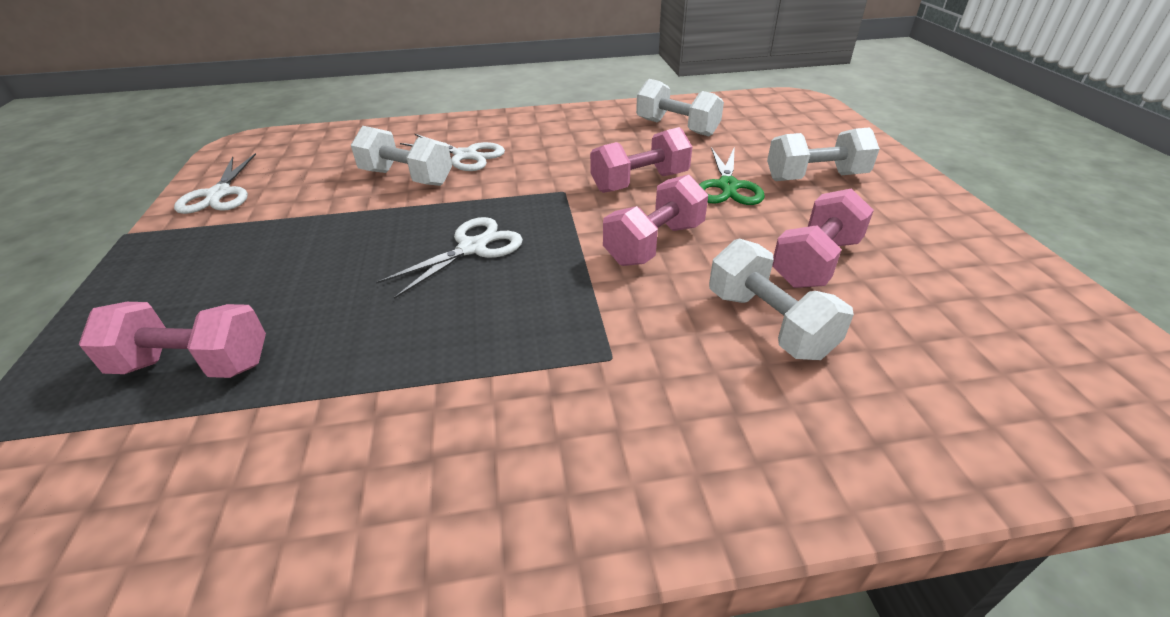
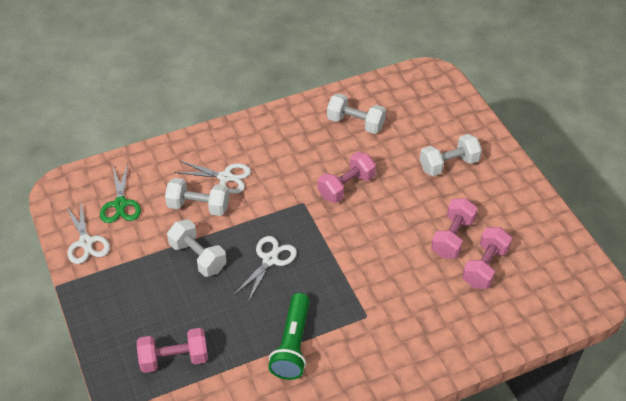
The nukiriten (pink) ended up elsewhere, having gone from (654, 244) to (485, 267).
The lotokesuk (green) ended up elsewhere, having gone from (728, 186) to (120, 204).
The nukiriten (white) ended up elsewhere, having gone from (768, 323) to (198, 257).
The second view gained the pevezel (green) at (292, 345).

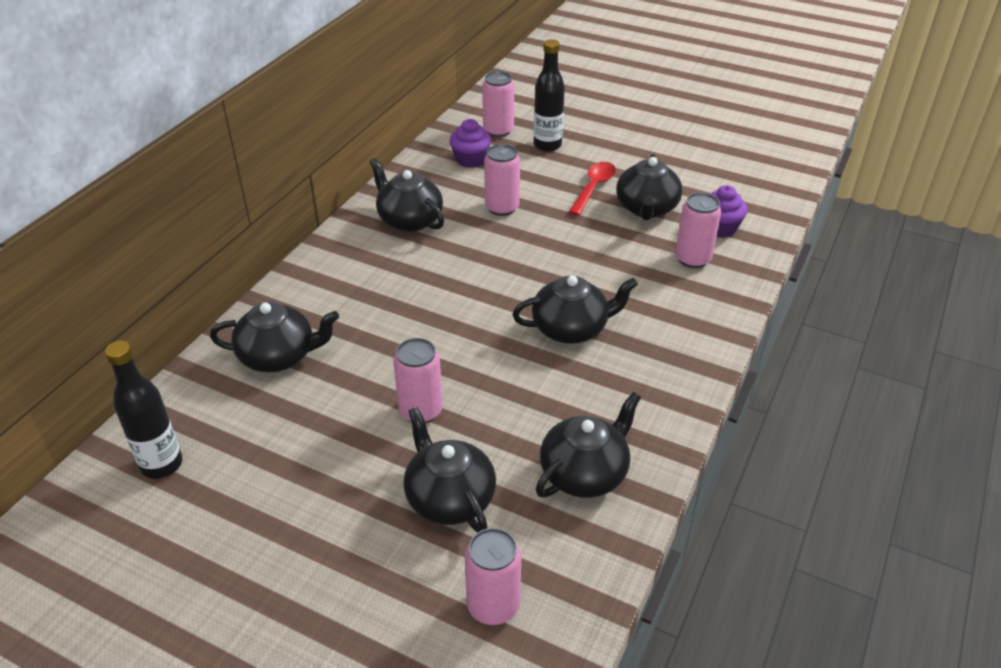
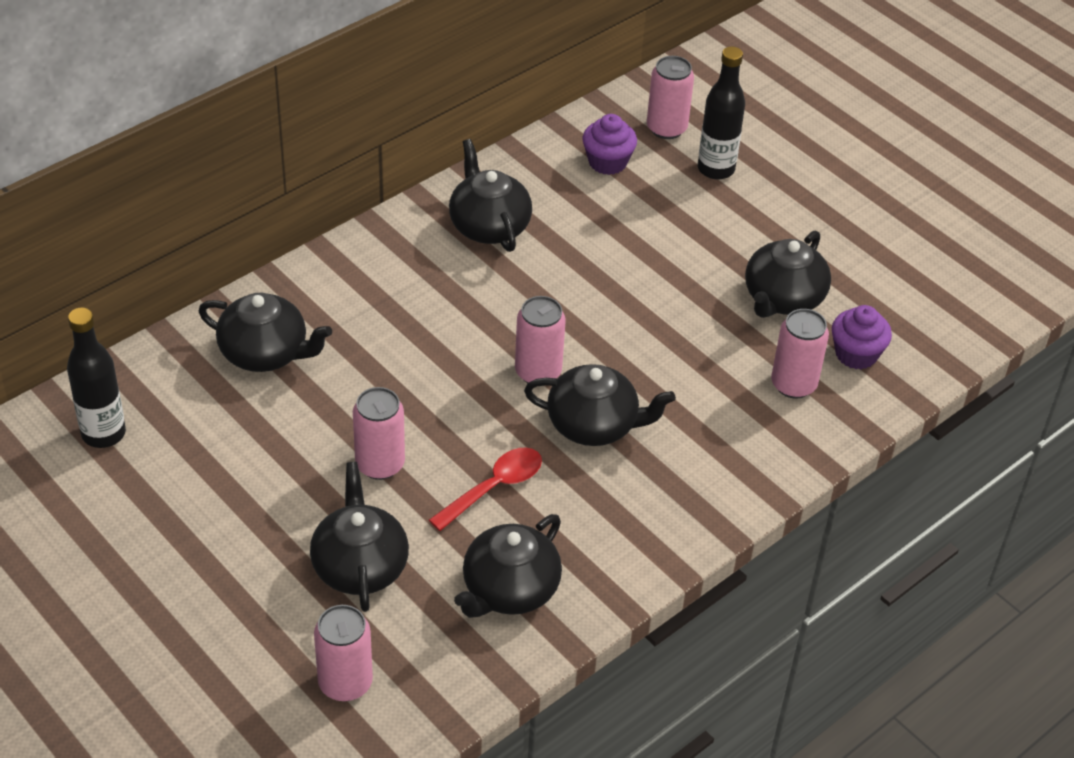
The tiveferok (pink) ended up elsewhere, having gone from (502, 208) to (538, 372).
The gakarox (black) at (585, 473) ended up facing another way, 150 degrees clockwise from before.
The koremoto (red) ended up elsewhere, having gone from (593, 188) to (494, 487).

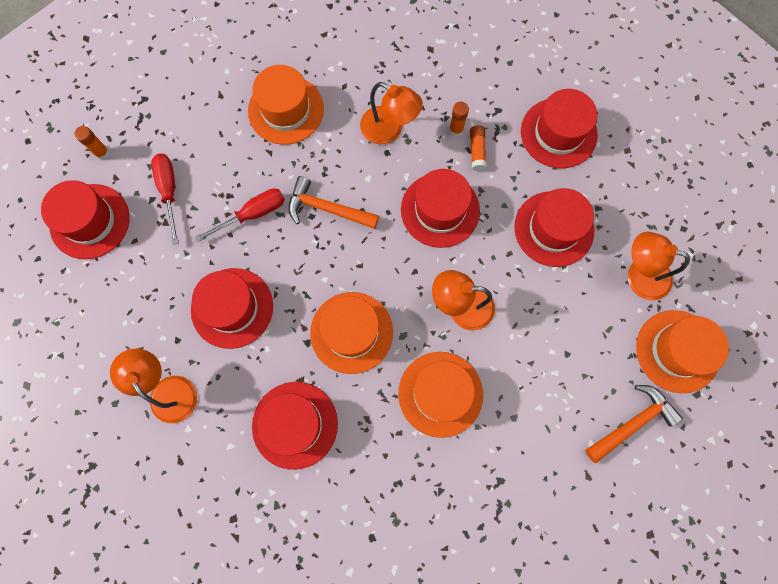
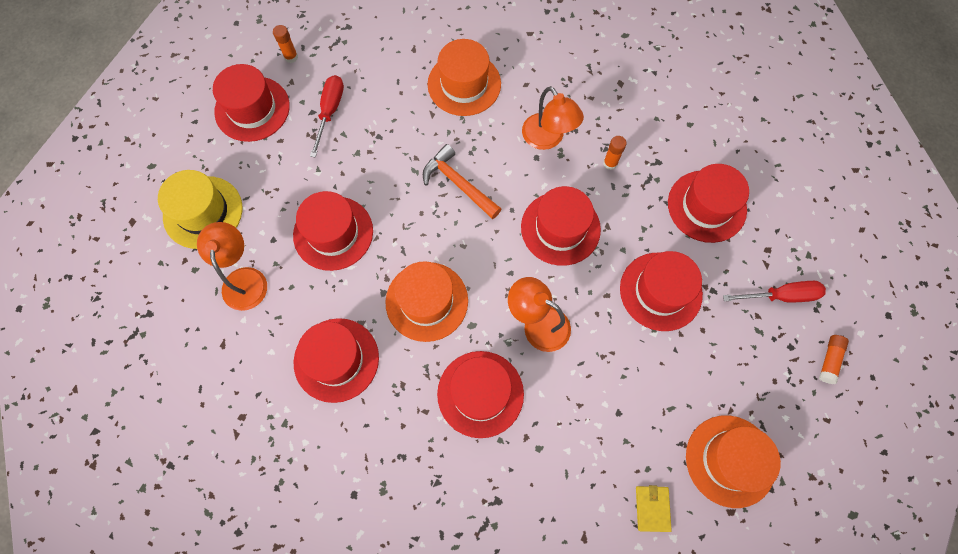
The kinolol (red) ended up elsewhere, having gone from (252, 214) to (781, 296).
What was the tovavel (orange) at (440, 394) turned into the tovavel (red) at (480, 393).
The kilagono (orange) ended up elsewhere, having gone from (477, 151) to (829, 360).
Where the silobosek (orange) stood at (632, 423), the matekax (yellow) came to stand at (652, 508).
The second view lost the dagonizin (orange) at (639, 275).
The second view gained the tovavel (yellow) at (203, 212).

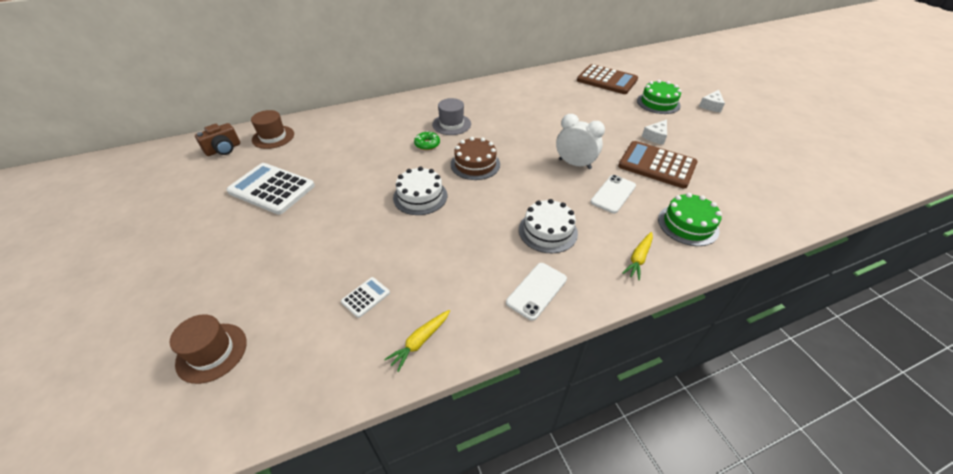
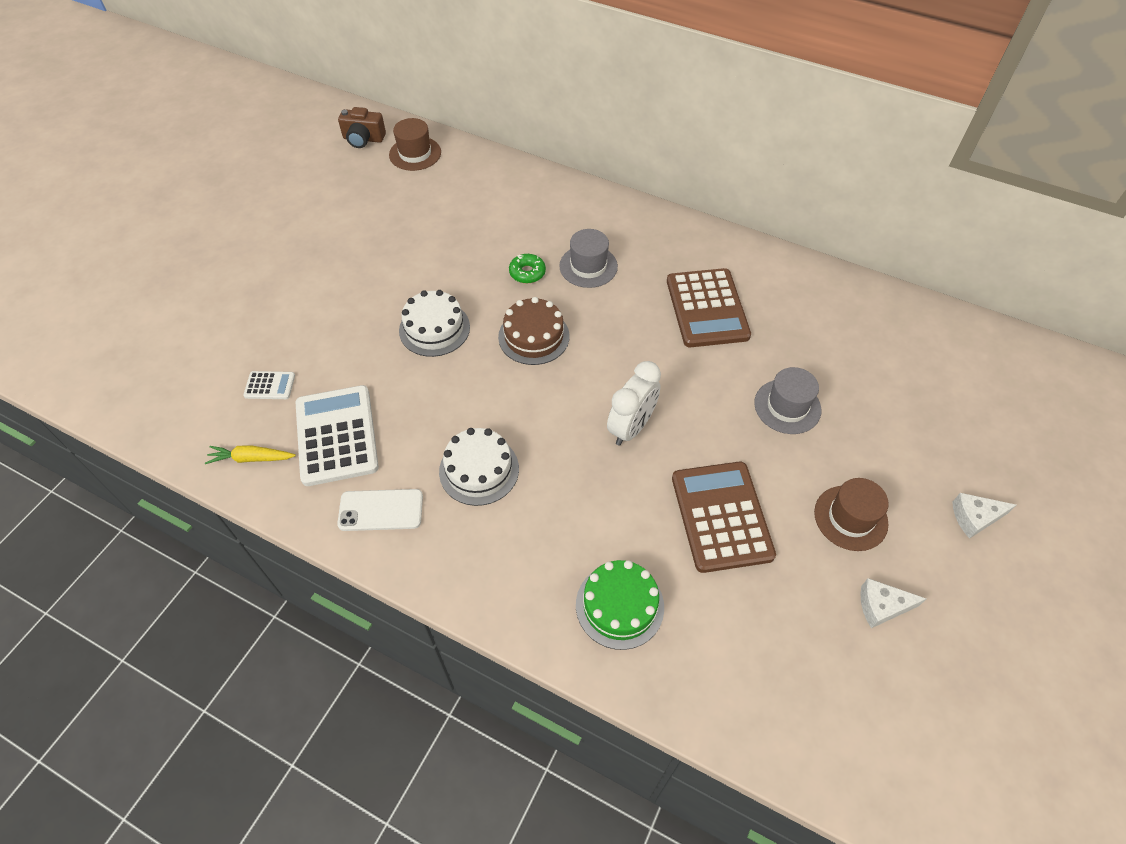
The tovavel (brown) ended up elsewhere, having gone from (212, 352) to (850, 518).
The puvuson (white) ended up elsewhere, having gone from (271, 189) to (336, 435).
The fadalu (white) at (574, 164) ended up facing another way, 45 degrees clockwise from before.
The puvuson (brown) ended up elsewhere, having gone from (607, 80) to (707, 308).
The second view lost the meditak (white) at (613, 194).
The second view lost the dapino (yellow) at (638, 258).
The second view lost the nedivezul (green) at (658, 103).
The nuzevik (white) ended up elsewhere, having gone from (655, 137) to (881, 606).
The second view gained the tovavel (grey) at (787, 406).

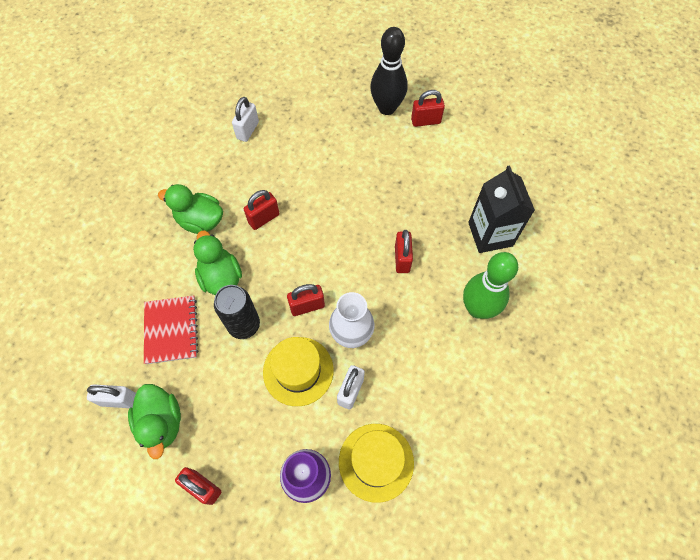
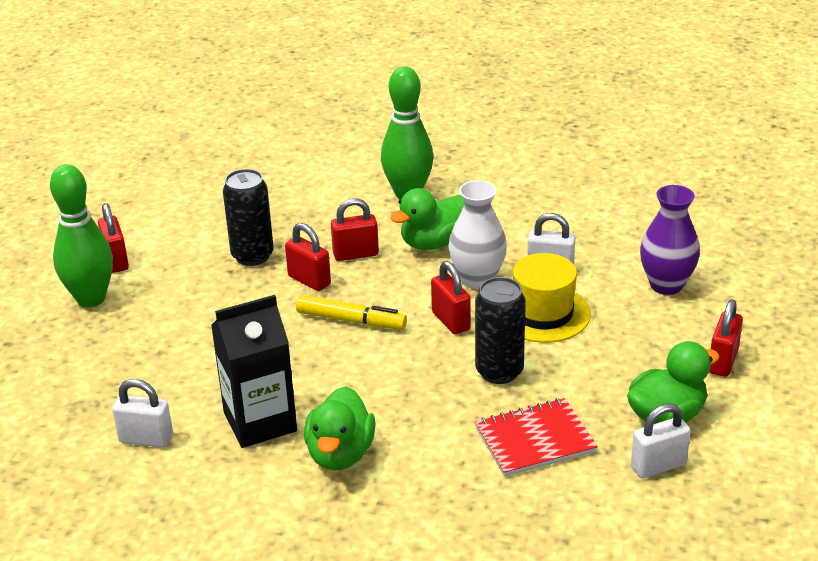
The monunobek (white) at (119, 400) ended up facing another way, 75 degrees clockwise from before.
The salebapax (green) ended up elsewhere, having gone from (221, 277) to (433, 243).
The monunobek (red) ended up elsewhere, having gone from (264, 218) to (309, 280).
The second view lost the tovavel (yellow) at (376, 462).
What was the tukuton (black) at (387, 108) turned into the tukuton (green) at (91, 299).
The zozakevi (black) ended up elsewhere, having gone from (490, 234) to (260, 422).
The second view gained the tiveferok (black) at (252, 256).
The second view gained the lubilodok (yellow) at (351, 321).

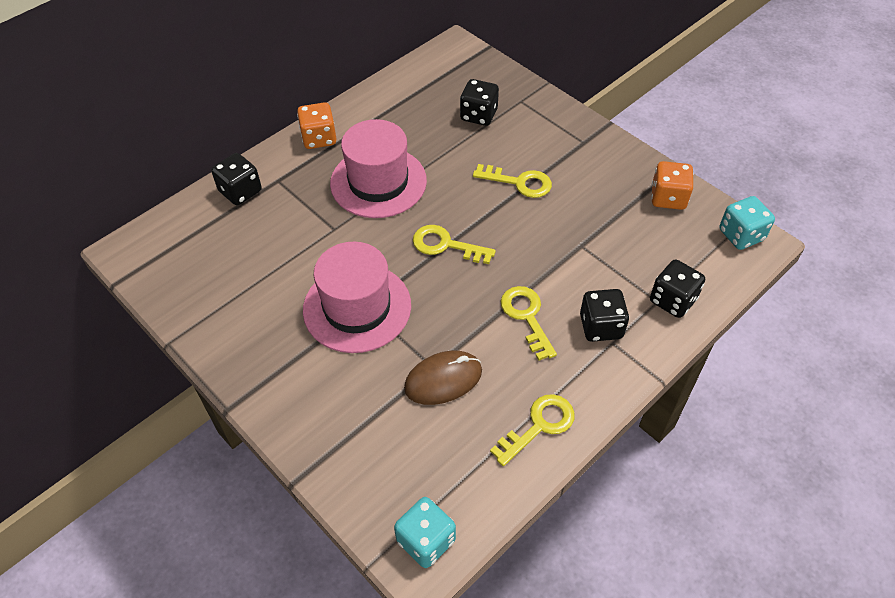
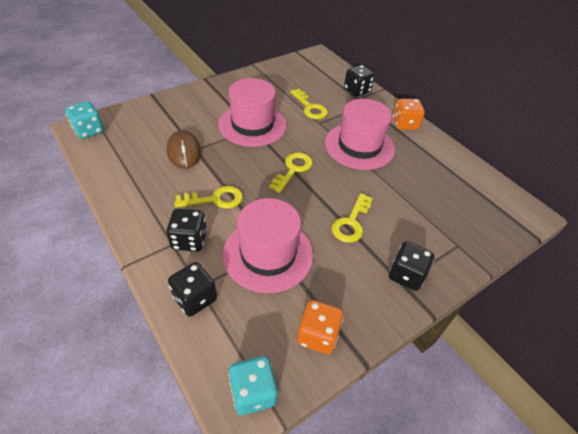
The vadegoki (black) ended up elsewhere, having gone from (478, 115) to (406, 275).
The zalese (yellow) ended up elsewhere, having gone from (539, 426) to (310, 107).
The second view gained the tovavel (pink) at (268, 254).

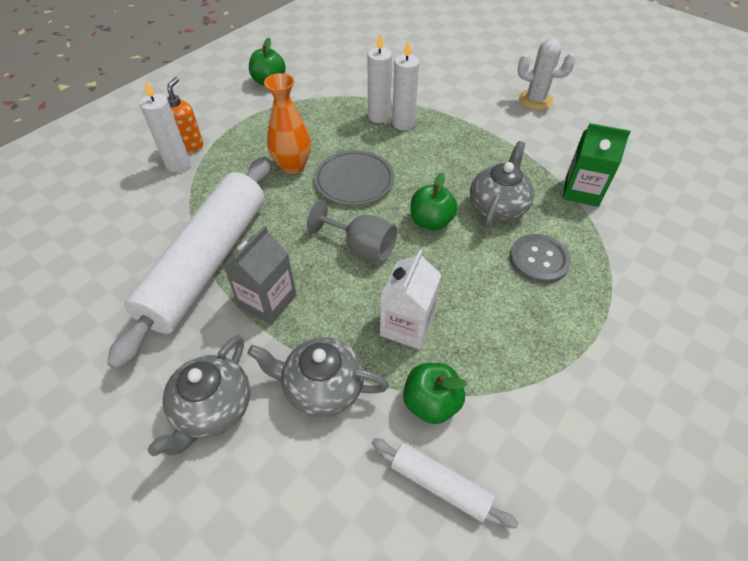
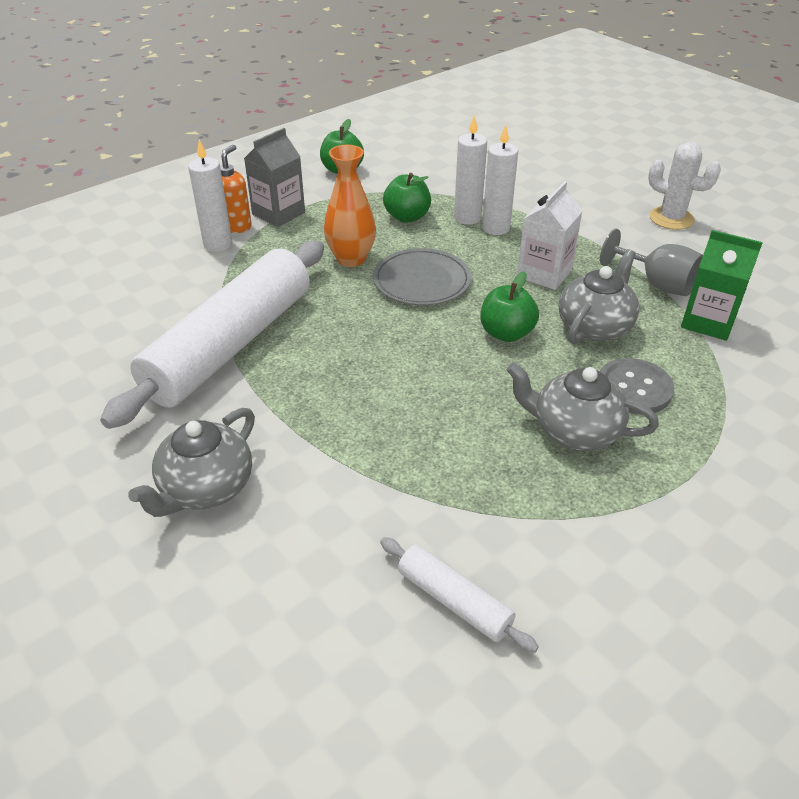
The zozakevi (grey) ended up elsewhere, having gone from (267, 301) to (278, 213).
The gakarox (grey) ended up elsewhere, having gone from (322, 387) to (574, 431).
The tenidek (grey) ended up elsewhere, having gone from (361, 247) to (657, 283).
The zozakevi (white) ended up elsewhere, having gone from (407, 325) to (544, 273).
The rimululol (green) ended up elsewhere, having gone from (431, 403) to (407, 217).

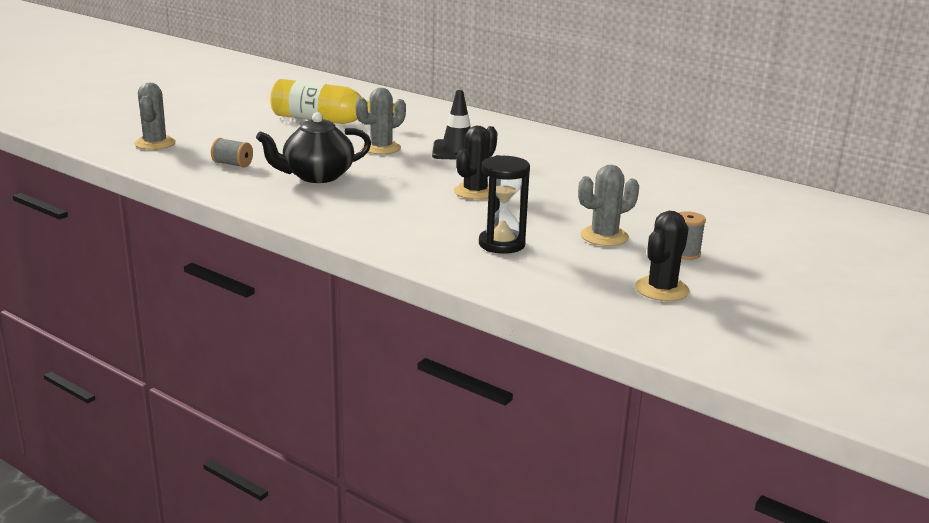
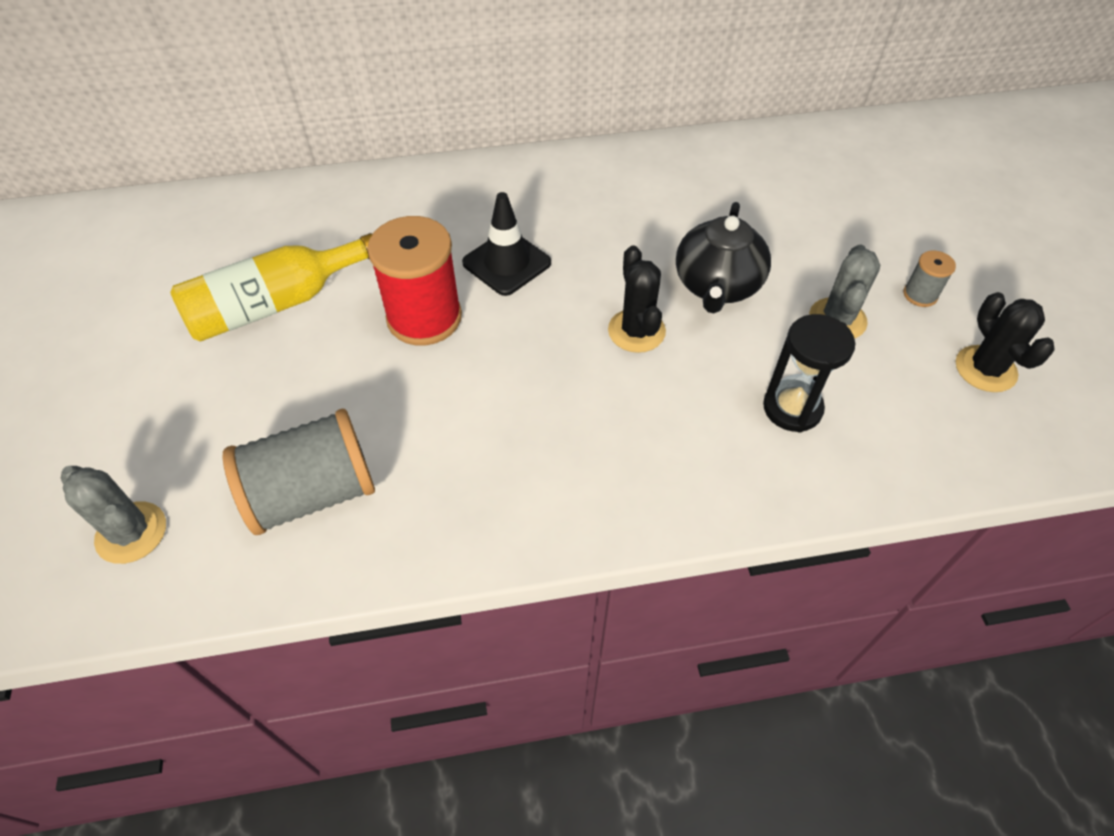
The size of the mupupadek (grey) at (232, 164) changed by a factor of 2.18.
The gakarox (black) ended up elsewhere, having gone from (316, 176) to (717, 286).
Where the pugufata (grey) stood at (381, 148), the mupupadek (red) came to stand at (424, 318).

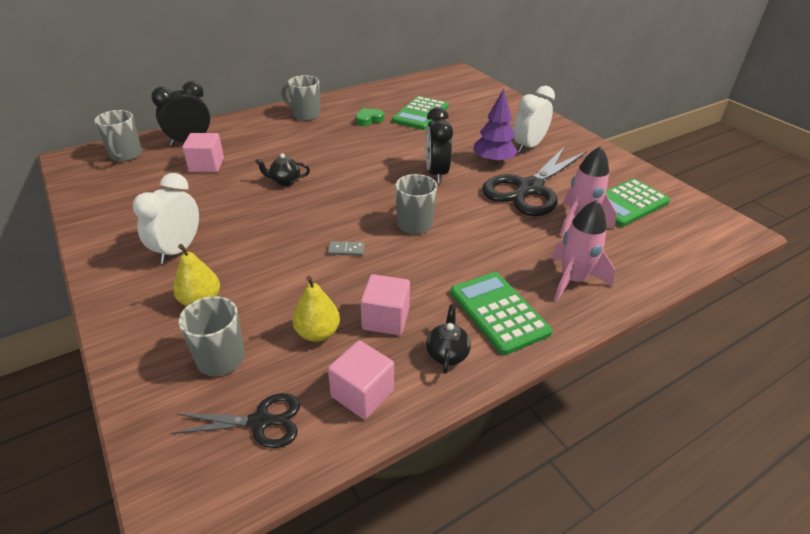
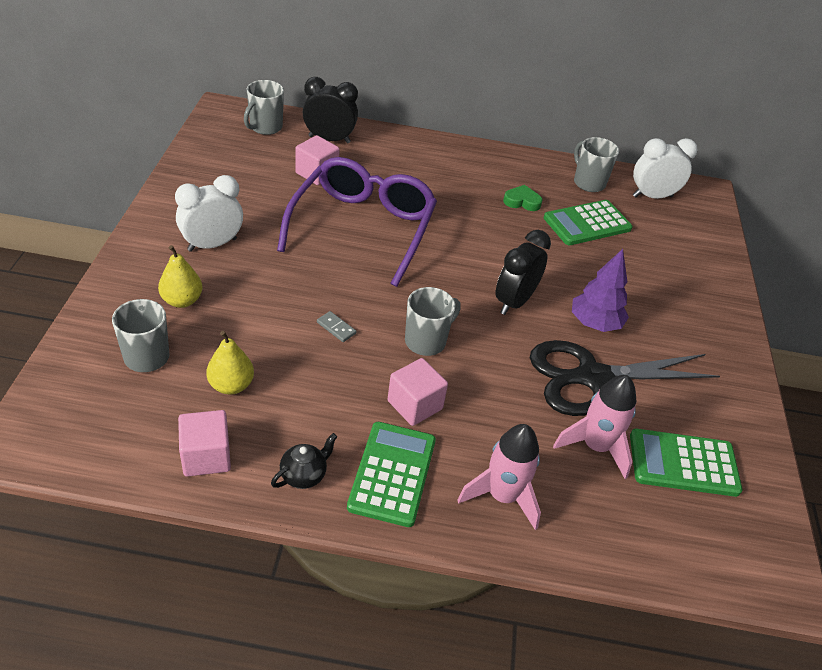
The second view lost the lotokesuk (black) at (261, 422).
Where the gakarox (black) stood at (285, 181), the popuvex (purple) came to stand at (363, 227).
The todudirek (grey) ended up elsewhere, having gone from (305, 115) to (588, 183).
The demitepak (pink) ended up elsewhere, having gone from (385, 319) to (415, 405).
The fadalu (white) ended up elsewhere, having gone from (528, 146) to (652, 196).

